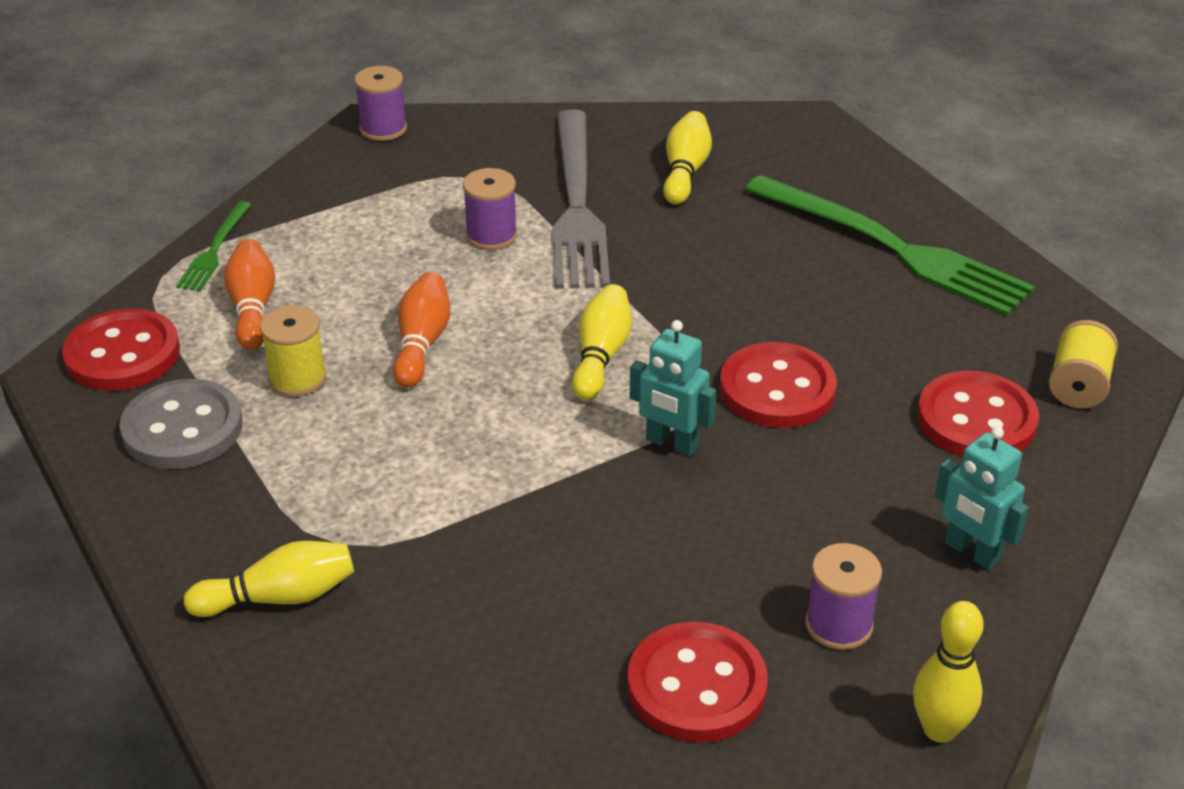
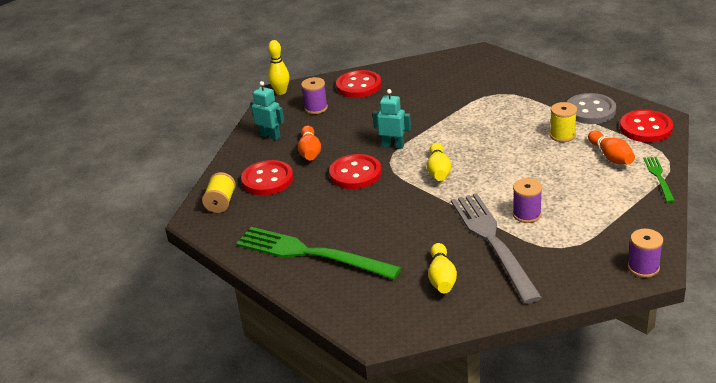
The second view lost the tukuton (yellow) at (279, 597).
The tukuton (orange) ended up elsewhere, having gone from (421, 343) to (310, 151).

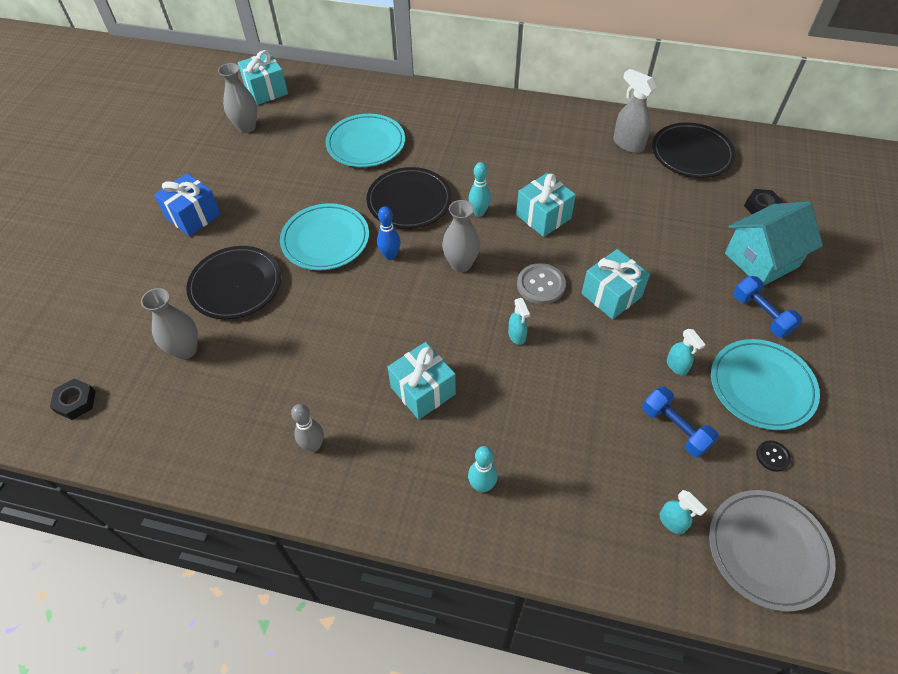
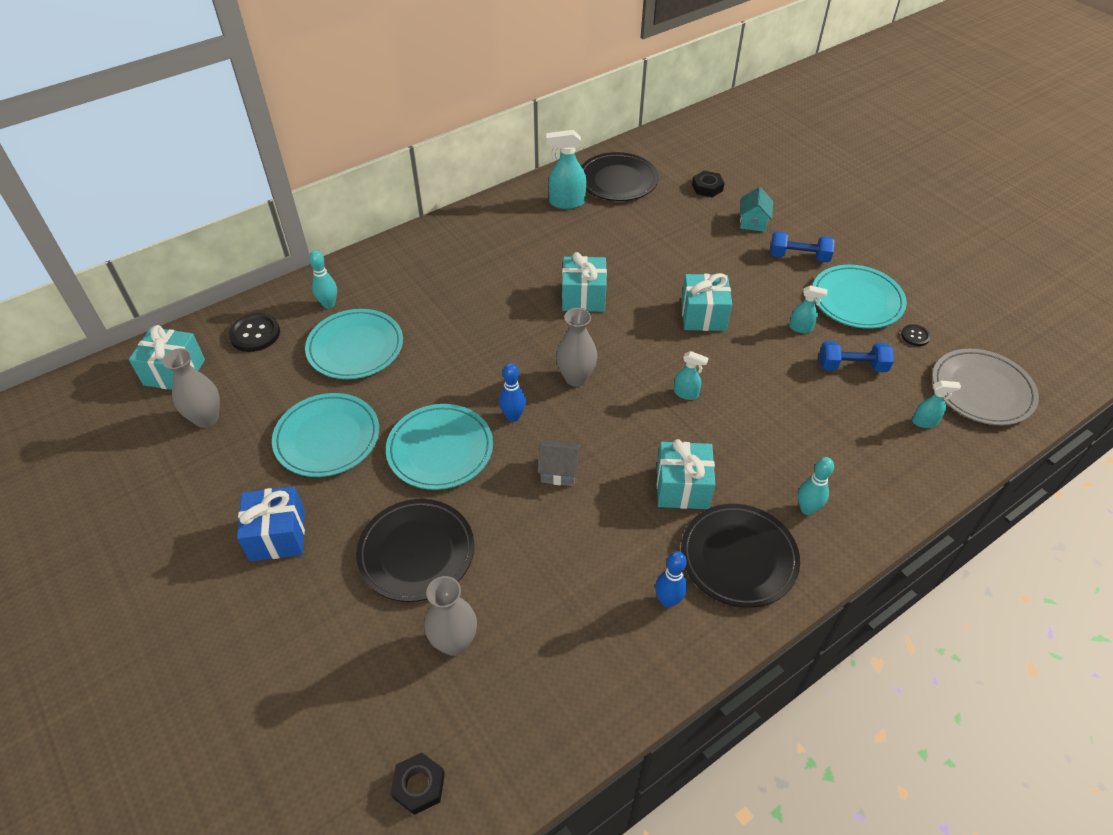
What was the tukuton (grey) at (313, 445) turned into the tukuton (blue) at (668, 600).
The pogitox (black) ended up elsewhere, having gone from (409, 201) to (738, 557).
The tukuton (turquoise) ended up elsewhere, having gone from (479, 212) to (329, 304).
The second view lost the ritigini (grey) at (540, 285).
What was the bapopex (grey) at (627, 144) turned into the bapopex (turquoise) at (566, 203).
The size of the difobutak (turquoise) at (761, 260) changed by a factor of 0.53.
The second view gained the ritigini (black) at (255, 334).
The second view gained the pogitox (turquoise) at (327, 438).
The second view gained the difobutak (grey) at (559, 471).

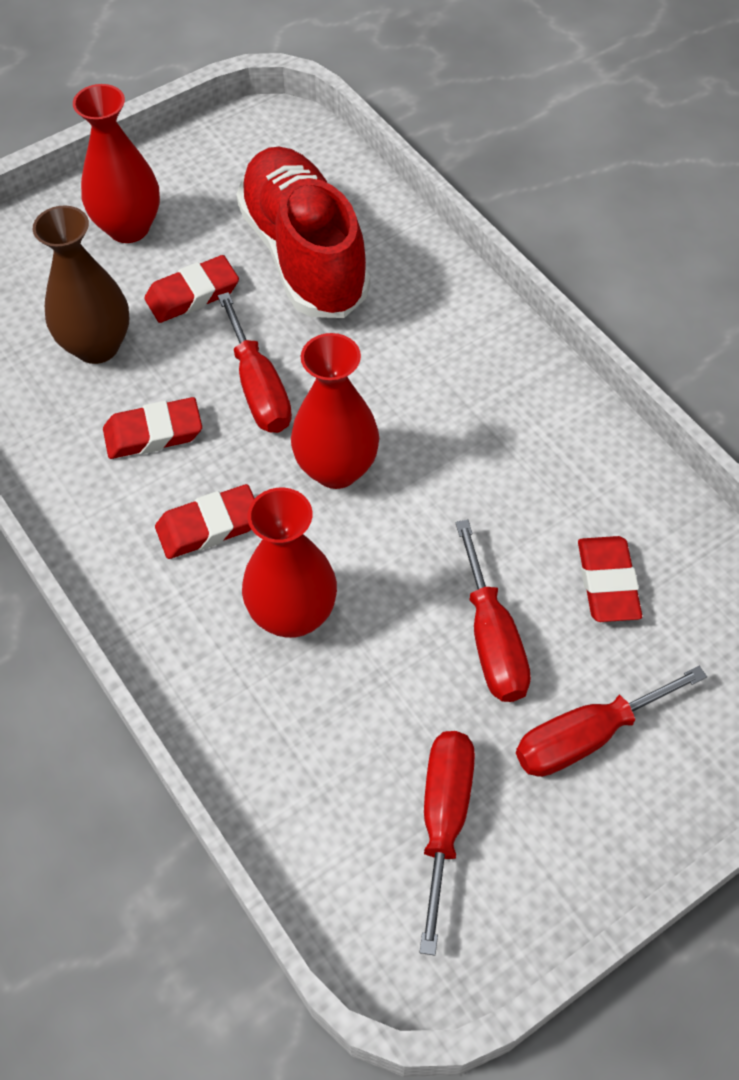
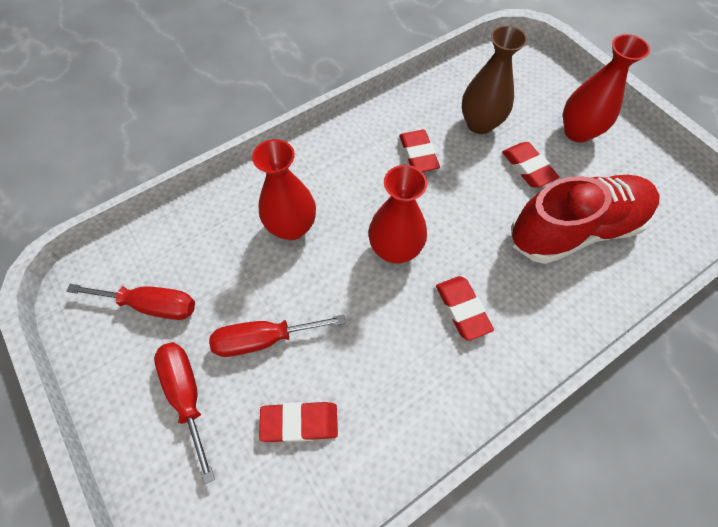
The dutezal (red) ended up elsewhere, having gone from (209, 526) to (462, 309).
The second view lost the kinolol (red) at (259, 388).

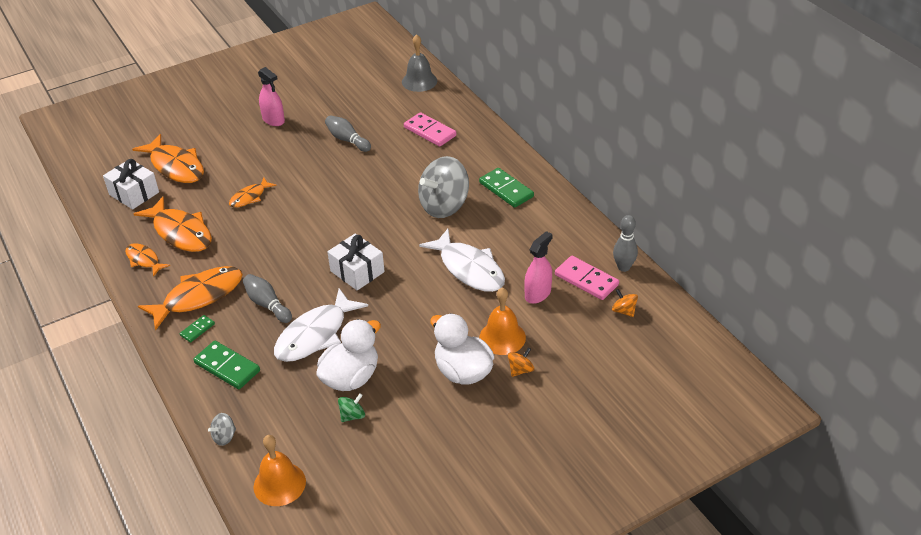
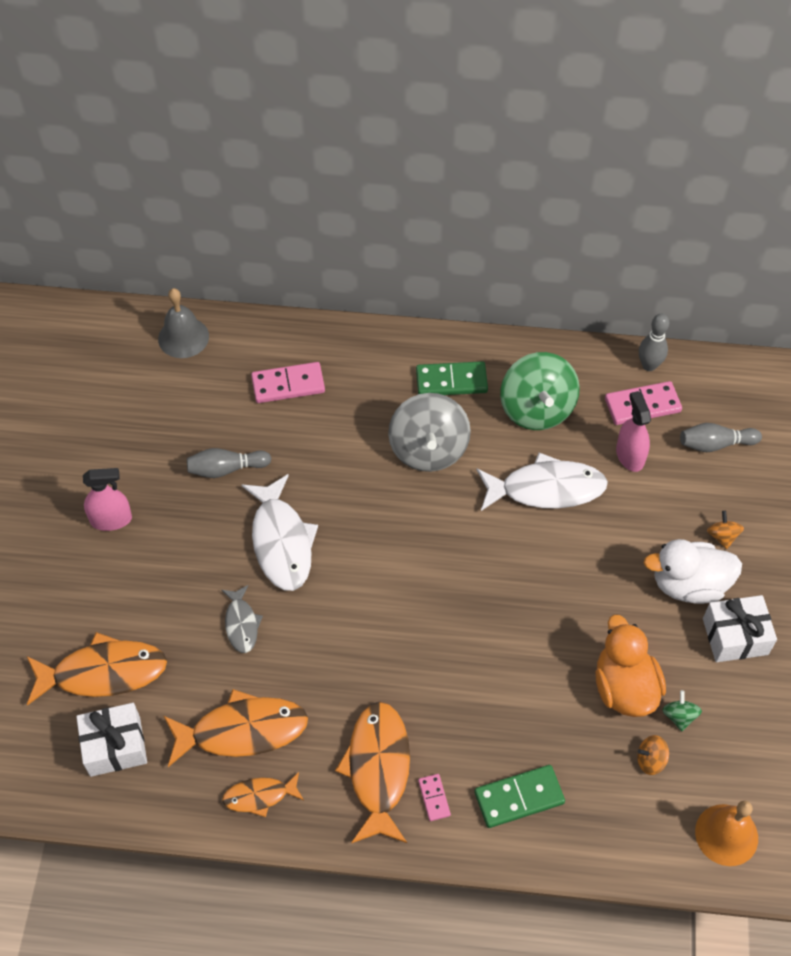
What was the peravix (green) at (197, 330) turned into the peravix (pink) at (434, 798).
The second view lost the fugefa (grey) at (224, 437).
What was the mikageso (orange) at (250, 197) turned into the mikageso (grey) at (241, 624).
The tukuton (grey) ended up elsewhere, having gone from (267, 304) to (715, 444).
The mikageso (white) ended up elsewhere, having gone from (315, 334) to (281, 541).
What was the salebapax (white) at (351, 377) turned into the salebapax (orange) at (624, 687).
The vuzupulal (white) ended up elsewhere, having gone from (357, 271) to (735, 636).
The second view lost the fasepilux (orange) at (502, 337).
The fugefa (orange) ended up elsewhere, having gone from (624, 311) to (650, 760).
The second view gained the fugefa (green) at (537, 409).

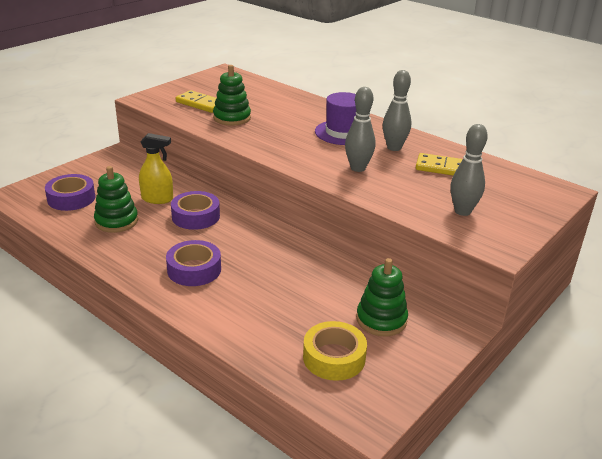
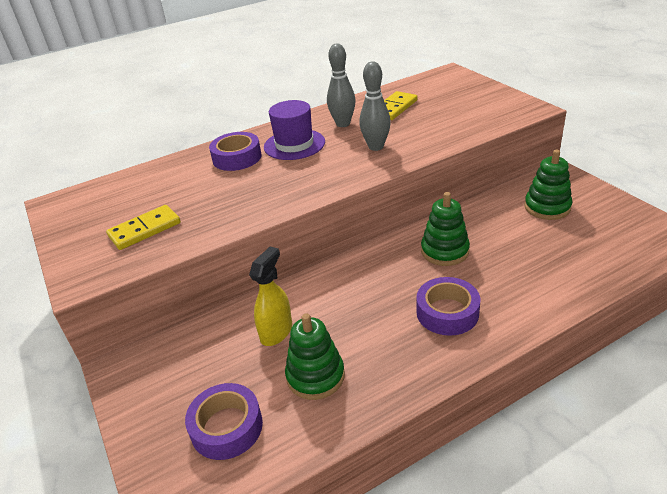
The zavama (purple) ended up elsewhere, having gone from (195, 216) to (237, 158).
The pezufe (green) ended up elsewhere, having gone from (232, 118) to (444, 251).
The second view lost the zavama (yellow) at (334, 357).
The second view lost the tukuton (grey) at (462, 211).

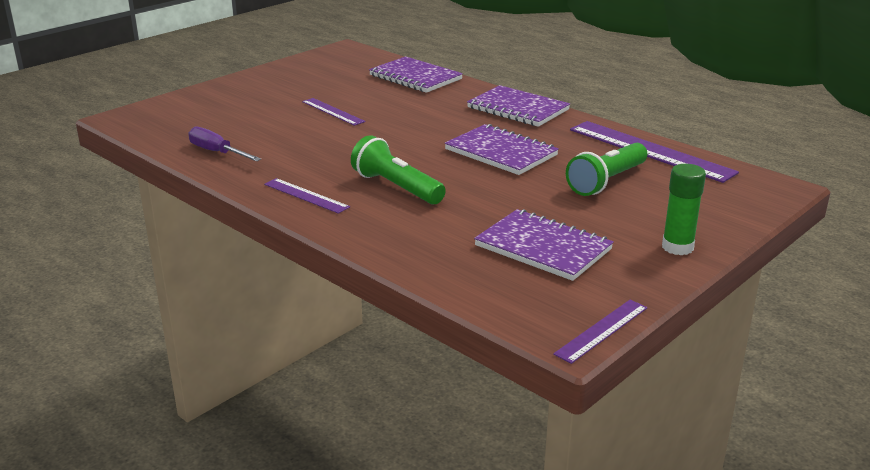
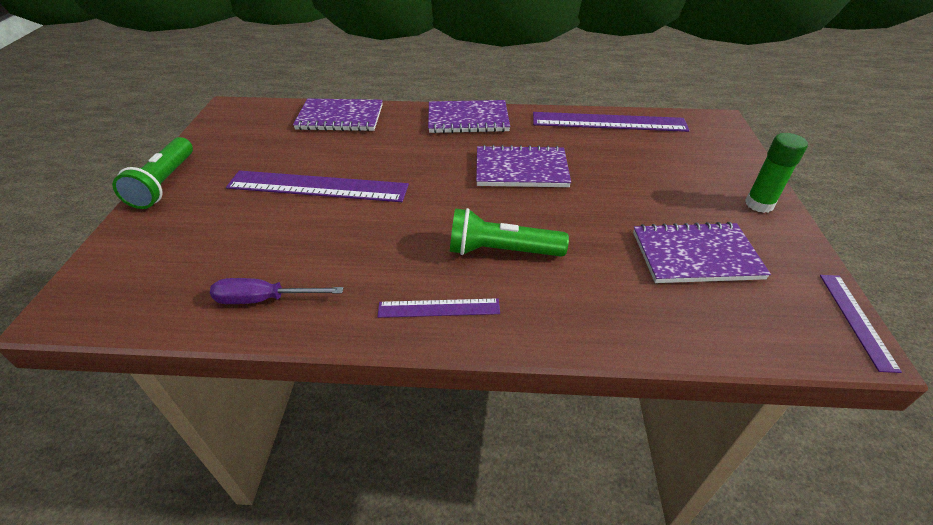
The size of the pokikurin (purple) at (332, 111) changed by a factor of 1.91.
The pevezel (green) ended up elsewhere, having gone from (606, 181) to (164, 184).

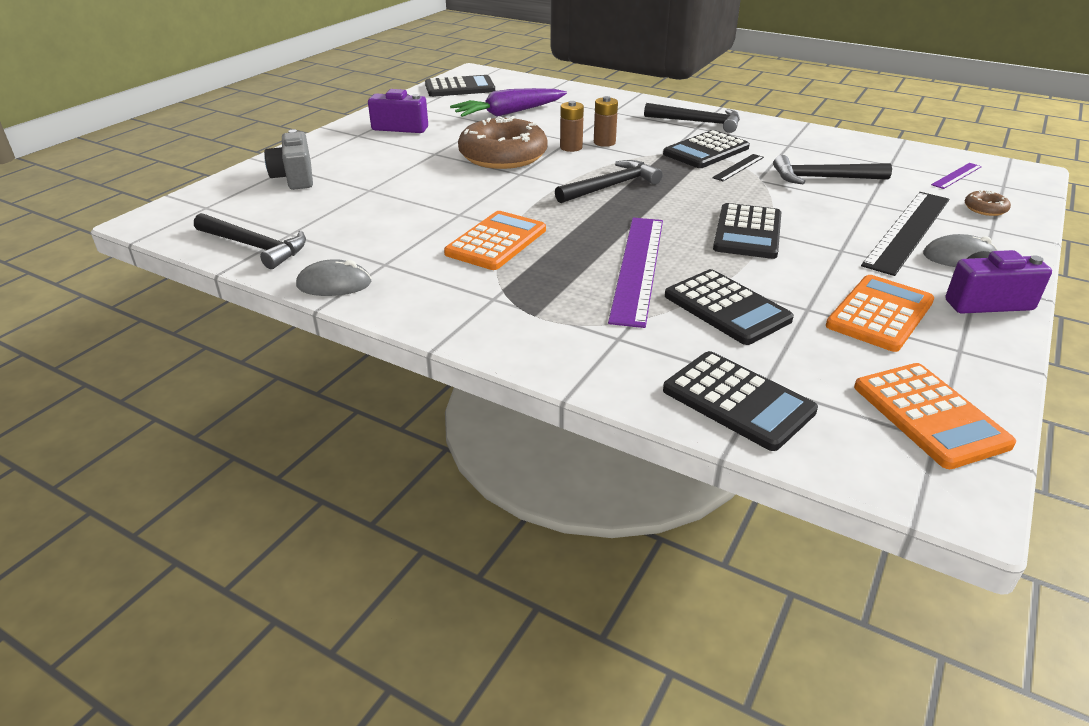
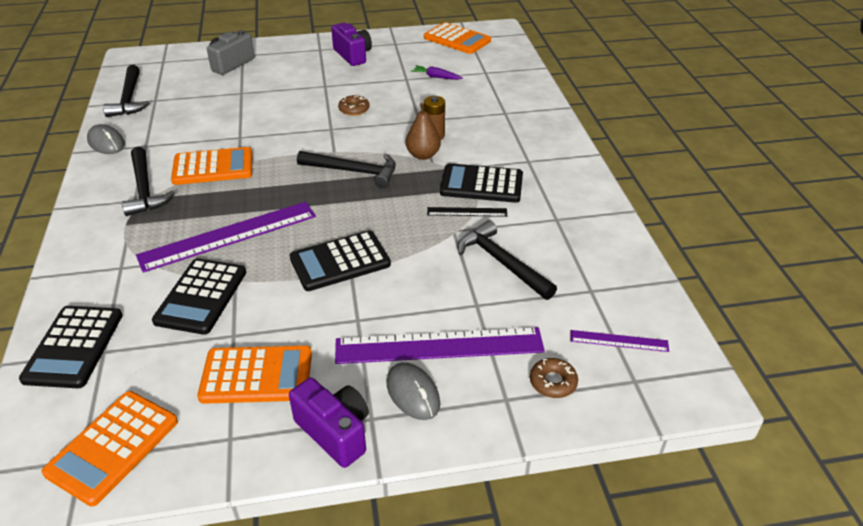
What was the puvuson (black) at (460, 87) turned into the puvuson (orange) at (457, 39).
The size of the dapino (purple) at (509, 113) changed by a factor of 0.48.
The size of the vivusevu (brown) at (503, 155) changed by a factor of 0.41.
The second view lost the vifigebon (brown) at (571, 147).
The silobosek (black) ended up elsewhere, having gone from (698, 122) to (144, 189).
What was the pokikurin (black) at (908, 231) turned into the pokikurin (purple) at (439, 346).
The second view gained the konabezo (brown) at (423, 155).

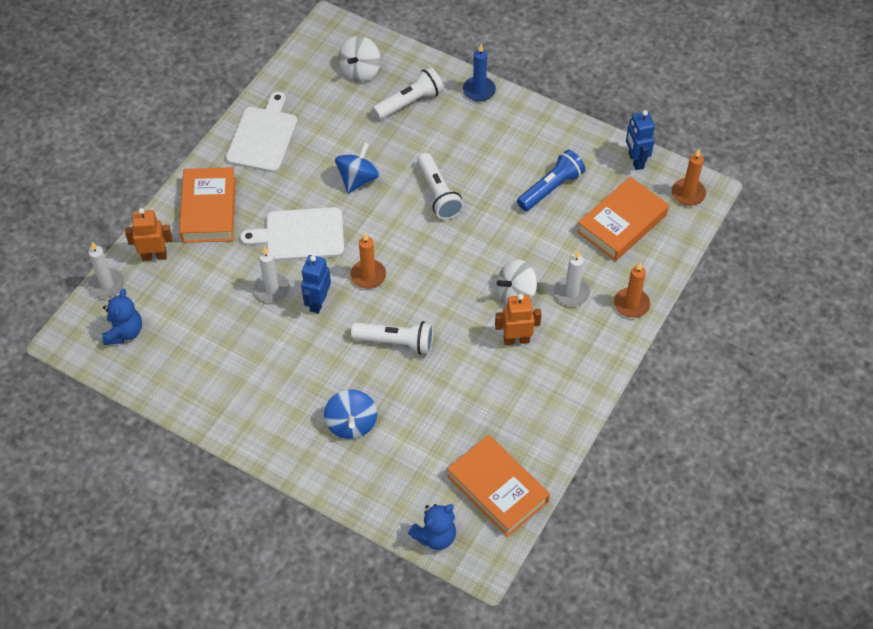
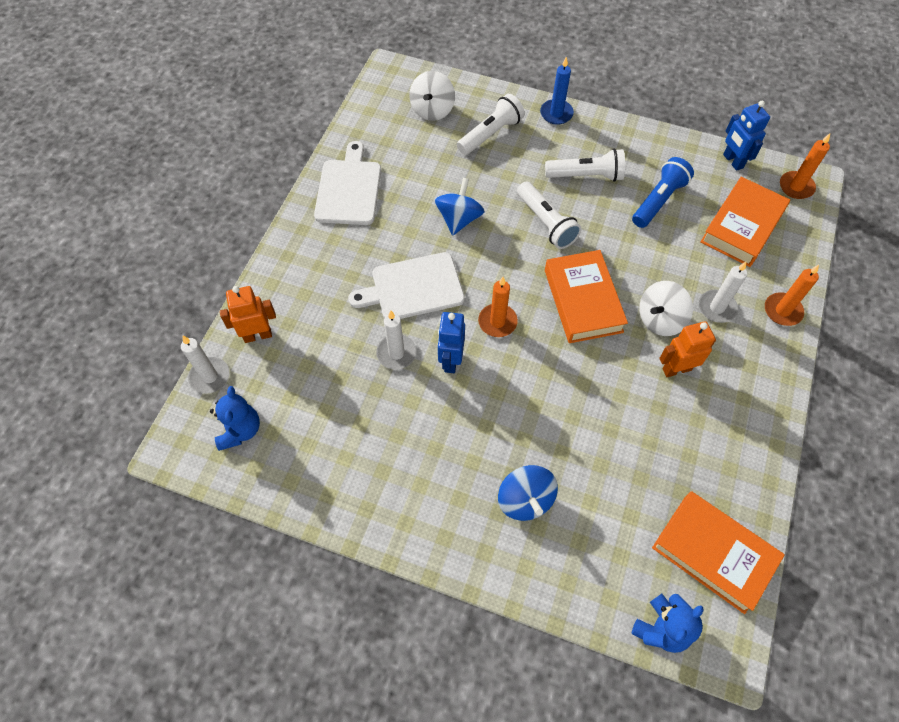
The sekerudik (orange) ended up elsewhere, having gone from (208, 209) to (582, 301).
The pevezel (white) ended up elsewhere, having gone from (396, 342) to (586, 175).

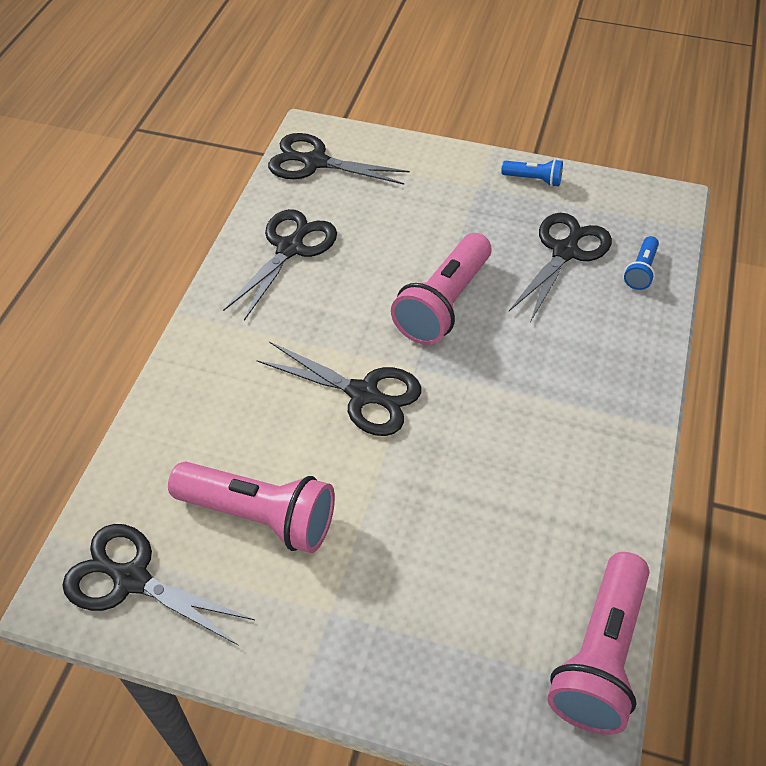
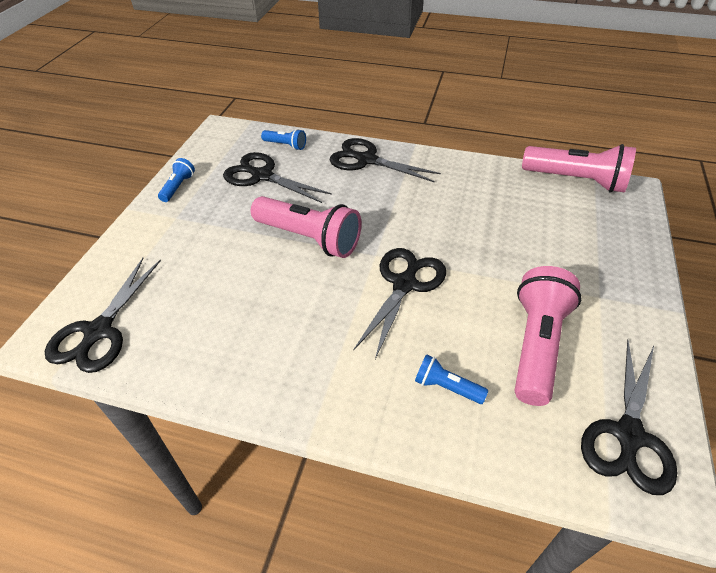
The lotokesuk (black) ended up elsewhere, having gone from (290, 248) to (367, 160).
The second view gained the pevezel (blue) at (446, 387).

